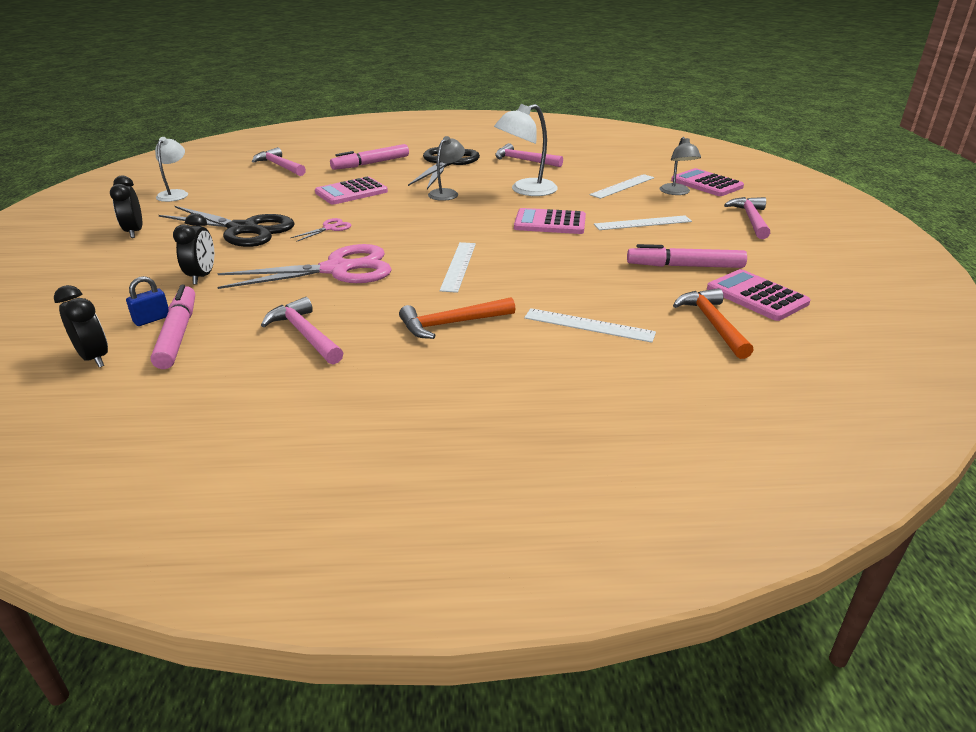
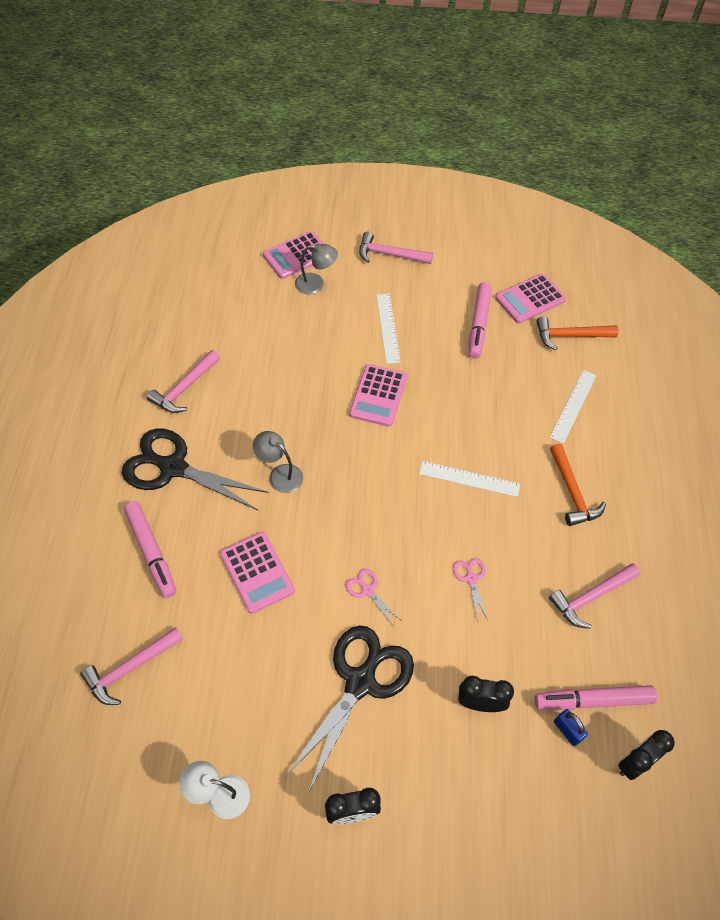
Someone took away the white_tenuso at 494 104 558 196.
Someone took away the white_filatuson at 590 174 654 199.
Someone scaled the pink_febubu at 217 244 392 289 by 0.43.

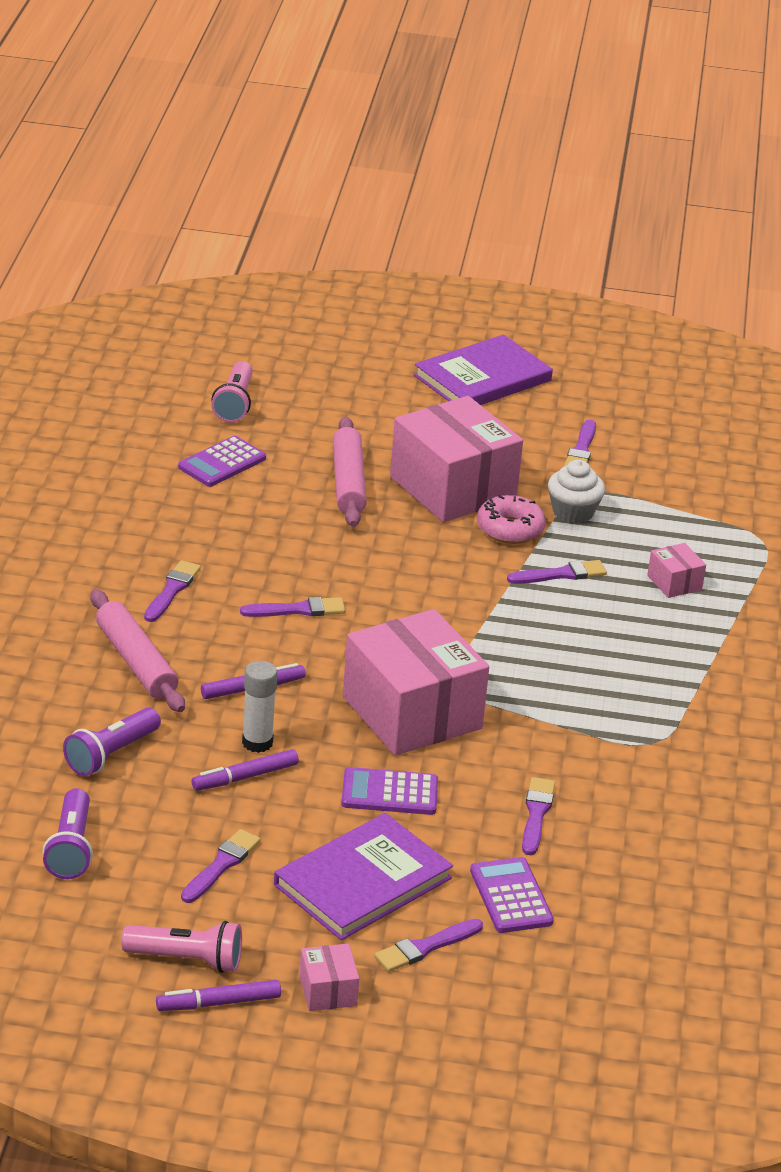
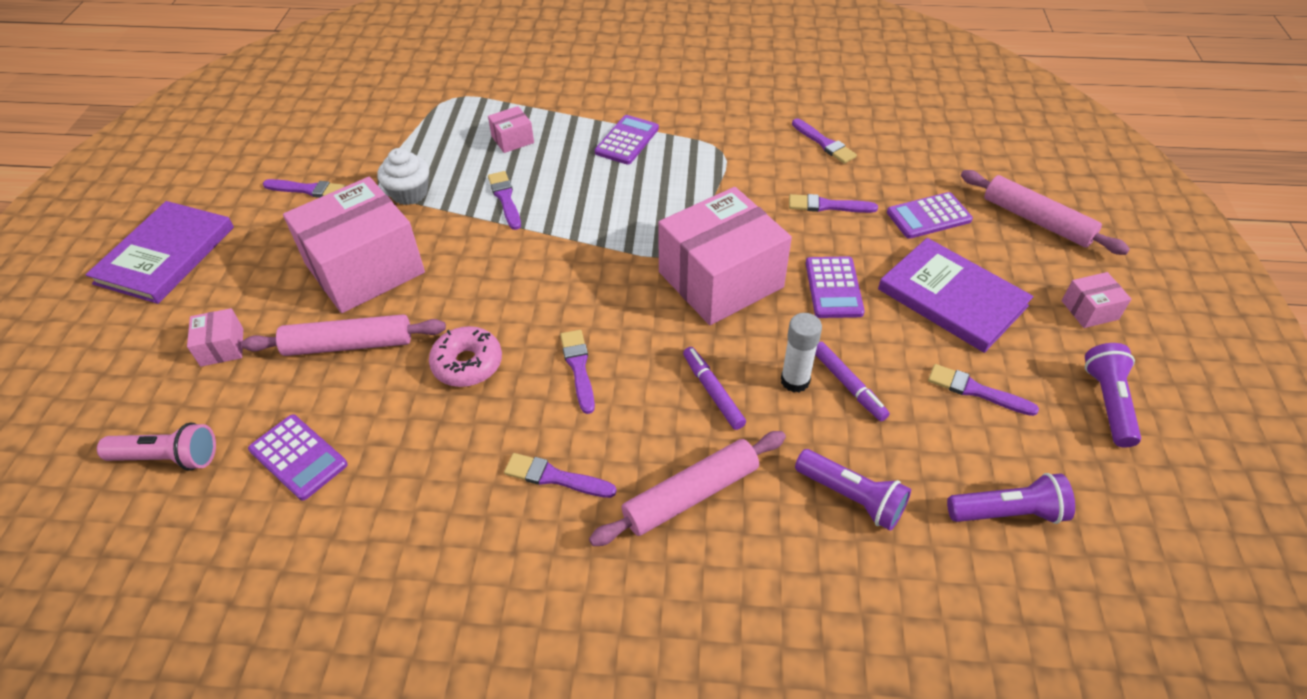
Someone took away the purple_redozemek at 156 980 281 1011.
Someone put down the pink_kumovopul at 187 308 243 367.
Someone put down the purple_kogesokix at 595 115 659 165.
Someone put down the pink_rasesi at 961 170 1130 255.
Someone carried the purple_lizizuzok from 374 919 483 972 to 792 119 857 164.
Someone carried the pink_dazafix from 477 495 546 544 to 429 326 502 387.
Someone repainted the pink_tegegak at 121 921 242 973, which became the purple_tegegak at 1085 343 1141 447.
Someone rotated the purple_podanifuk at 414 335 553 405 by 60 degrees clockwise.

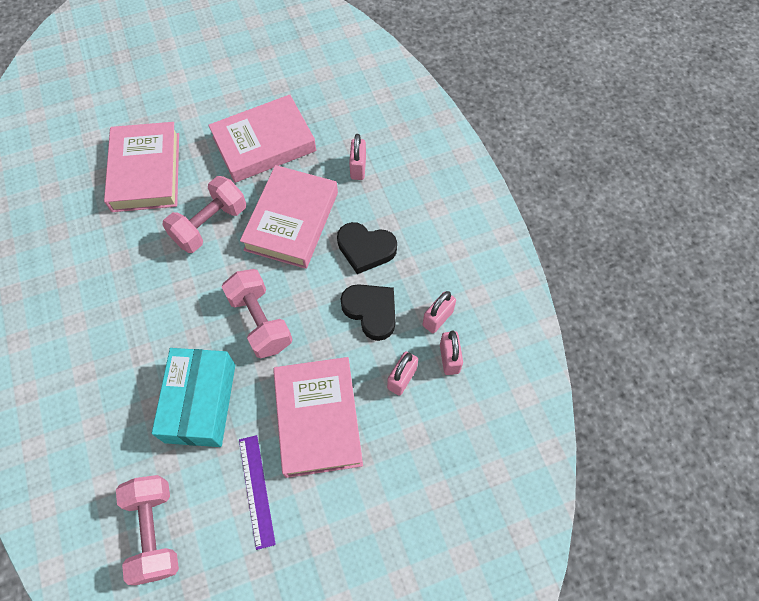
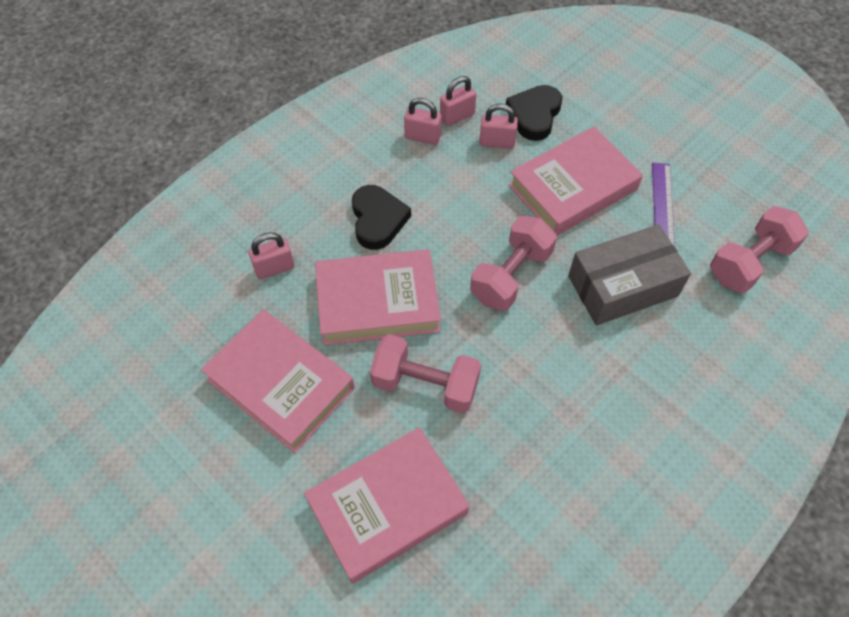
Someone carried the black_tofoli from 341 284 395 341 to 506 85 562 141.
Someone repainted the turquoise_kumovopul at 152 348 235 447, which became the grey_kumovopul at 568 224 691 325.
Someone rotated the purple_filatuson at 239 435 276 550 by 45 degrees counterclockwise.

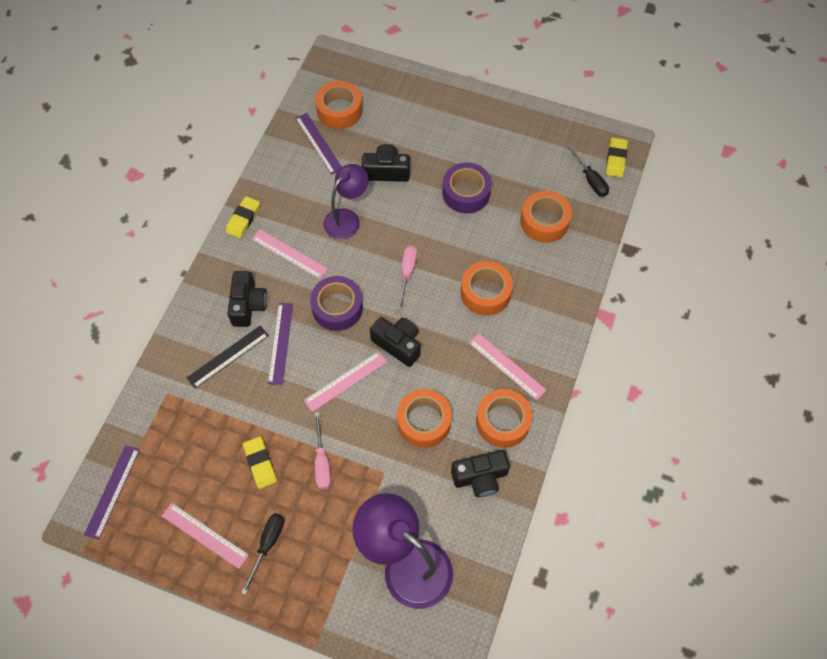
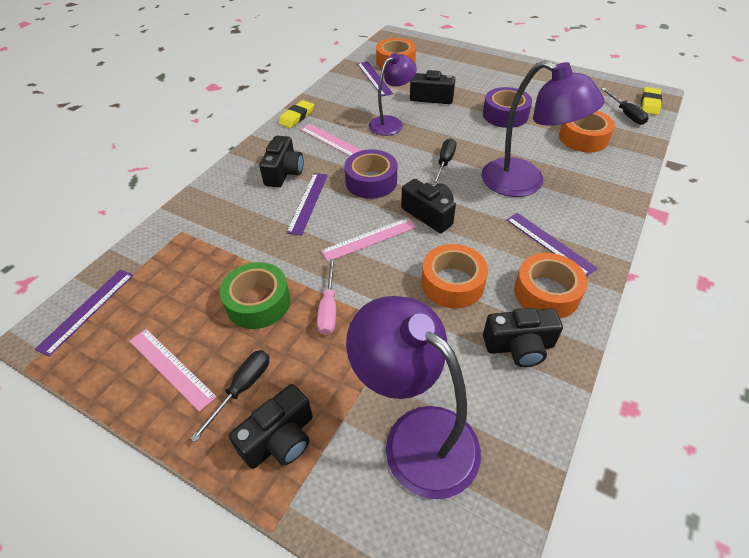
Someone took away the black_filatuson at 187 326 269 389.
Someone put down the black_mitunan at 229 384 313 469.
Someone swapped the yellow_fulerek at 243 437 277 489 for the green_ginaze at 220 262 290 329.
Someone swapped the orange_ginaze at 461 261 513 315 for the purple_tenuso at 481 60 605 197.
Someone repainted the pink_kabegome at 397 245 417 311, which became the black_kabegome at 432 138 457 185.
Someone repainted the pink_filatuson at 469 333 546 400, which became the purple_filatuson at 506 213 598 277.

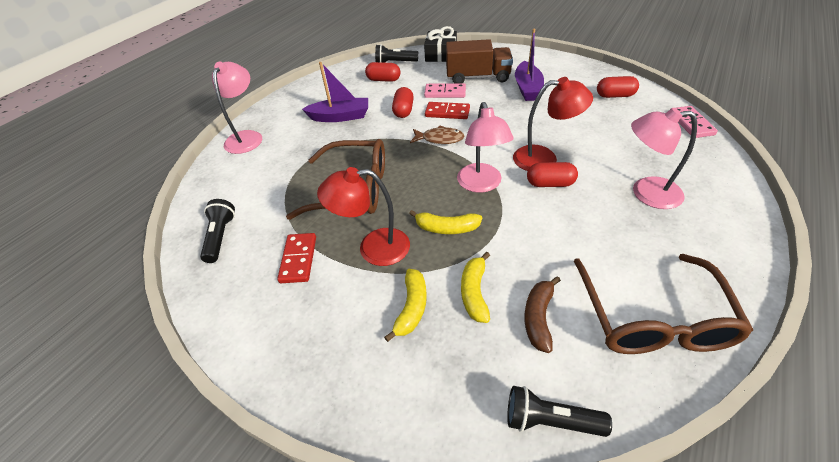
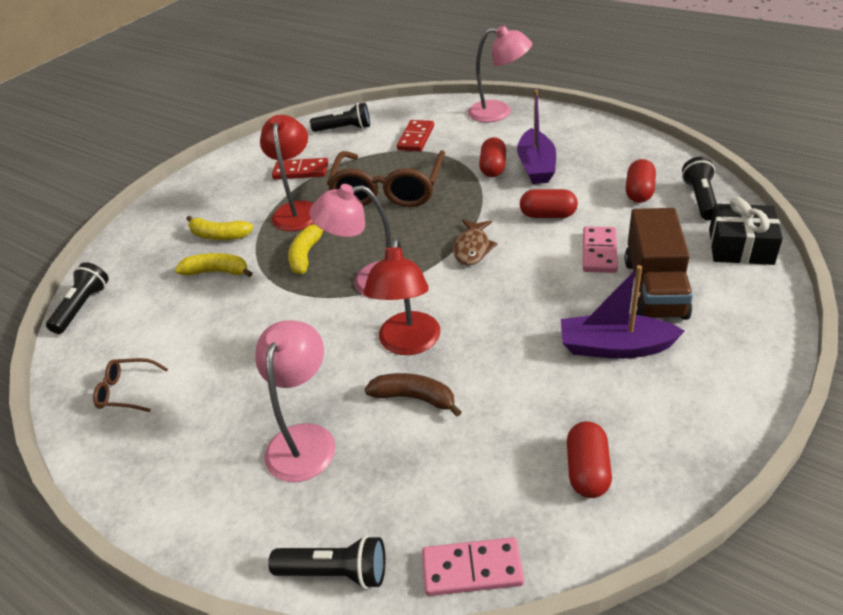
Someone put down the black_tegegak at 268 535 385 589.
Someone carried the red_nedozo from 425 102 470 119 to 397 120 434 151.
Someone carried the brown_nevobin from 524 276 561 353 to 364 373 461 417.
Someone carried the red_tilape from 527 162 578 187 to 479 137 506 177.
Someone scaled the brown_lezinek at 574 254 753 354 by 0.44.

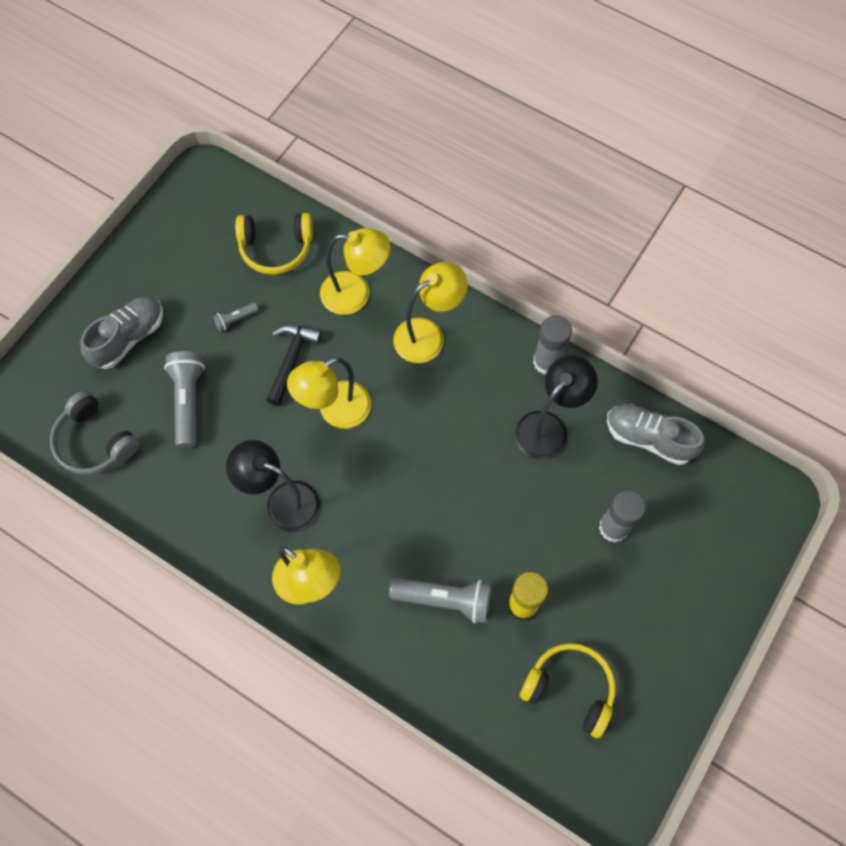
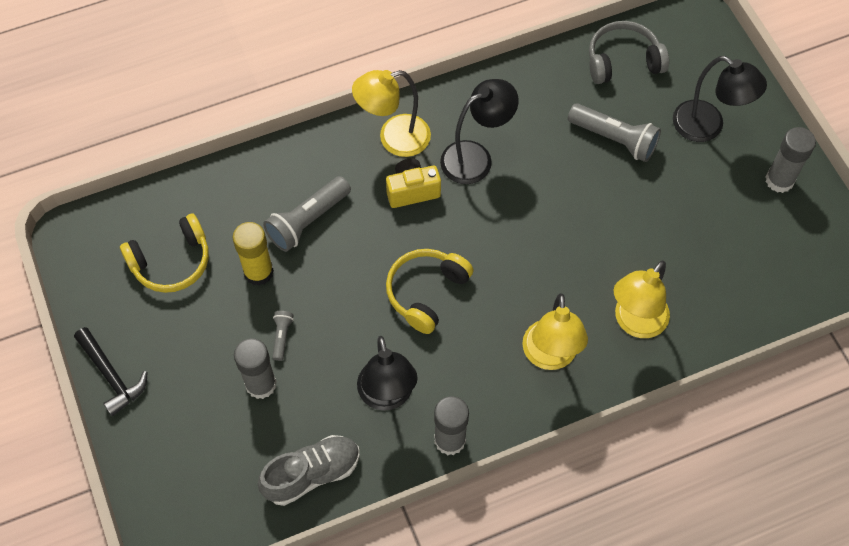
Someone took away the yellow_tenuso at 287 357 371 428.
Someone put down the yellow_mitunan at 386 158 441 208.
Someone put down the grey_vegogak at 766 127 816 193.
Someone carried the grey_tegegak from 213 303 259 332 to 272 311 294 361.
Someone carried the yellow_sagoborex from 235 213 313 275 to 386 249 474 334.
Someone carried the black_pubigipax from 266 325 322 406 to 74 327 147 416.
Someone swapped the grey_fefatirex at 80 296 163 369 for the black_tenuso at 673 56 767 142.

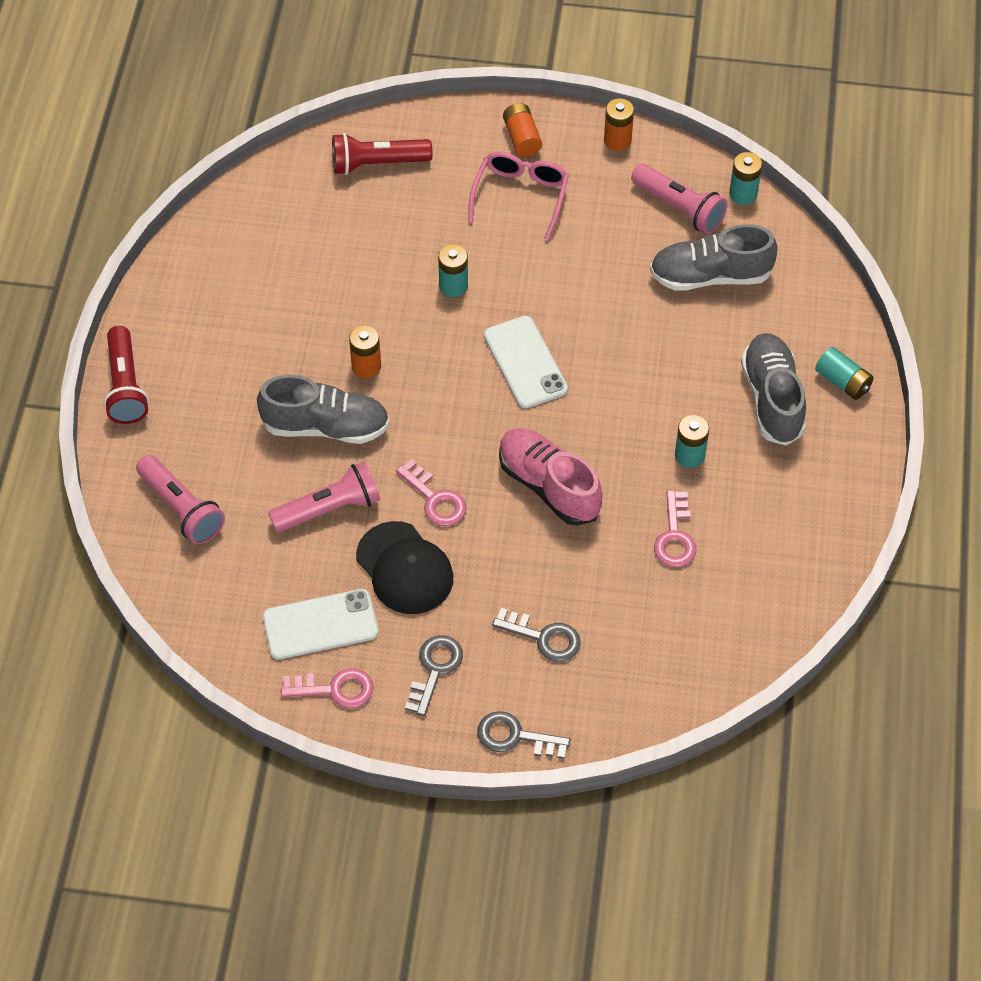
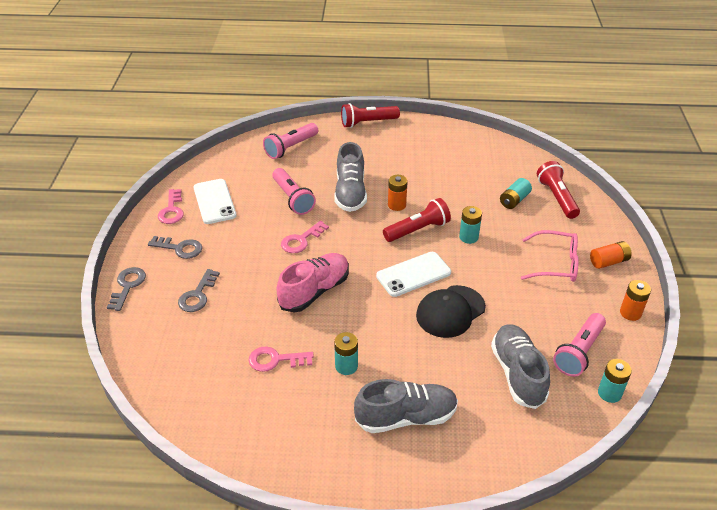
Someone put down the red_tegegak at 383 198 451 242.
Someone carried the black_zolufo from 356 521 453 614 to 416 285 486 338.
Someone carried the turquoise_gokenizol from 815 347 874 400 to 500 178 532 209.

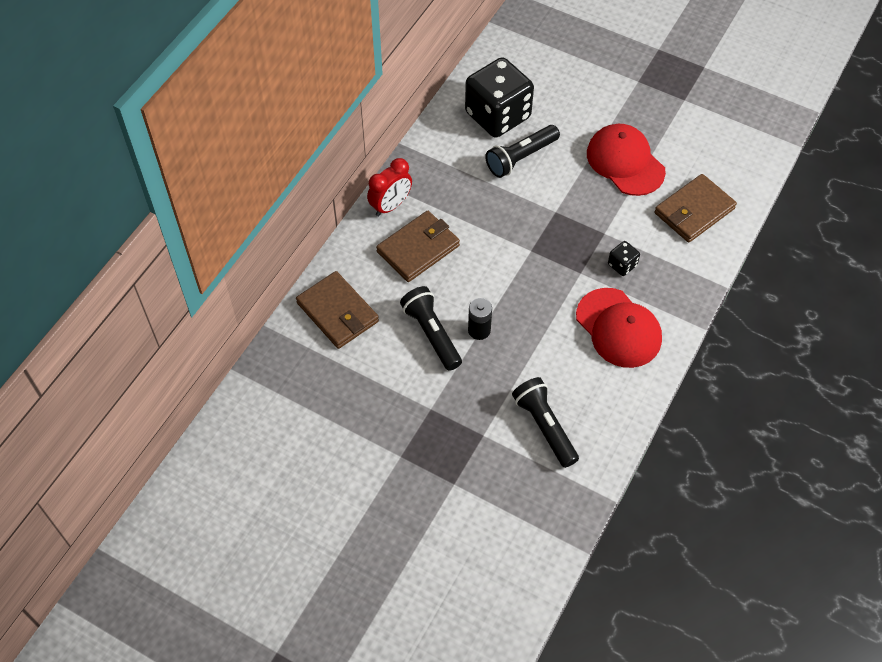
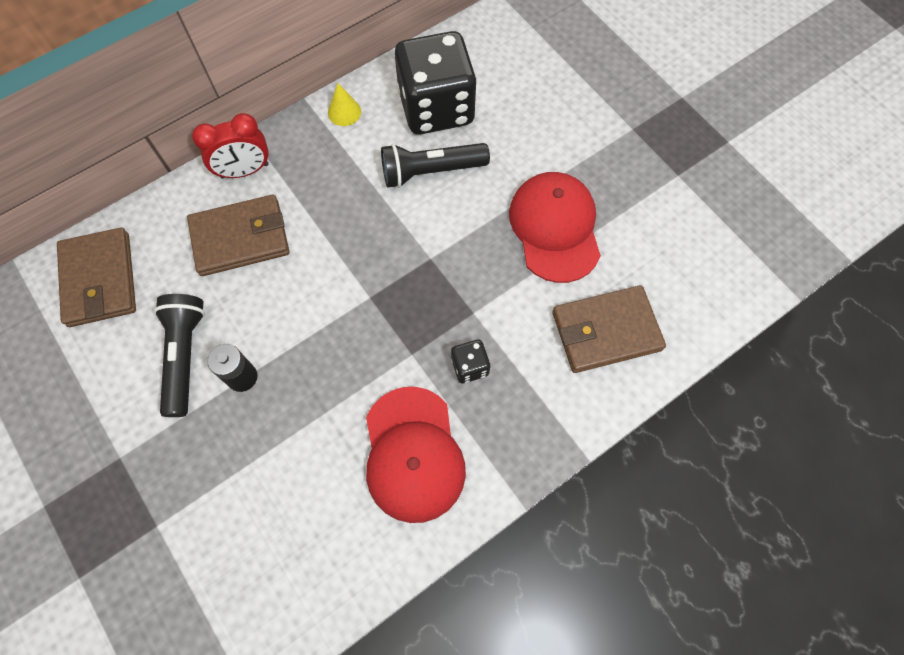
Someone took away the black_tegegak at 512 377 579 468.
Someone put down the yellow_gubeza at 328 83 361 126.

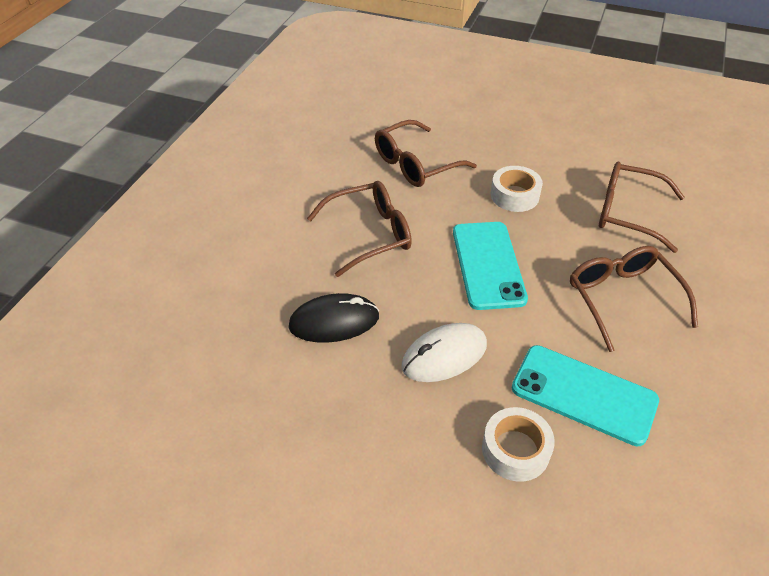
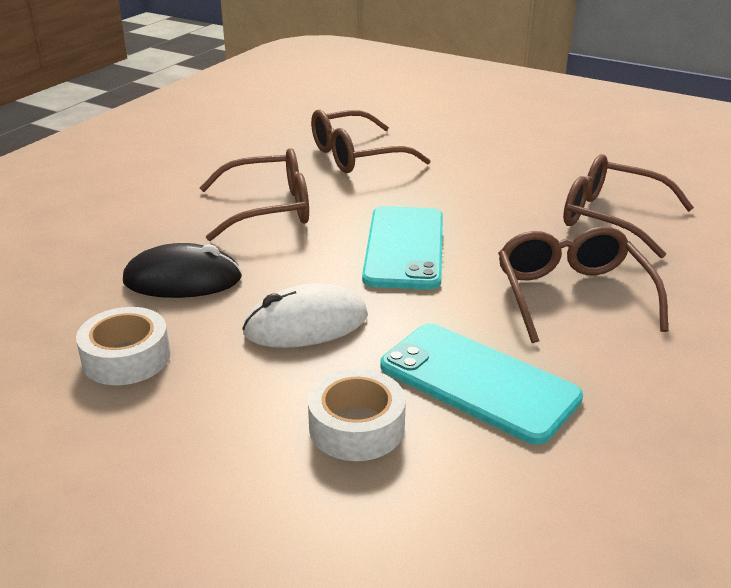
Someone carried the white_ginaze from 491 166 543 212 to 76 307 170 385.

